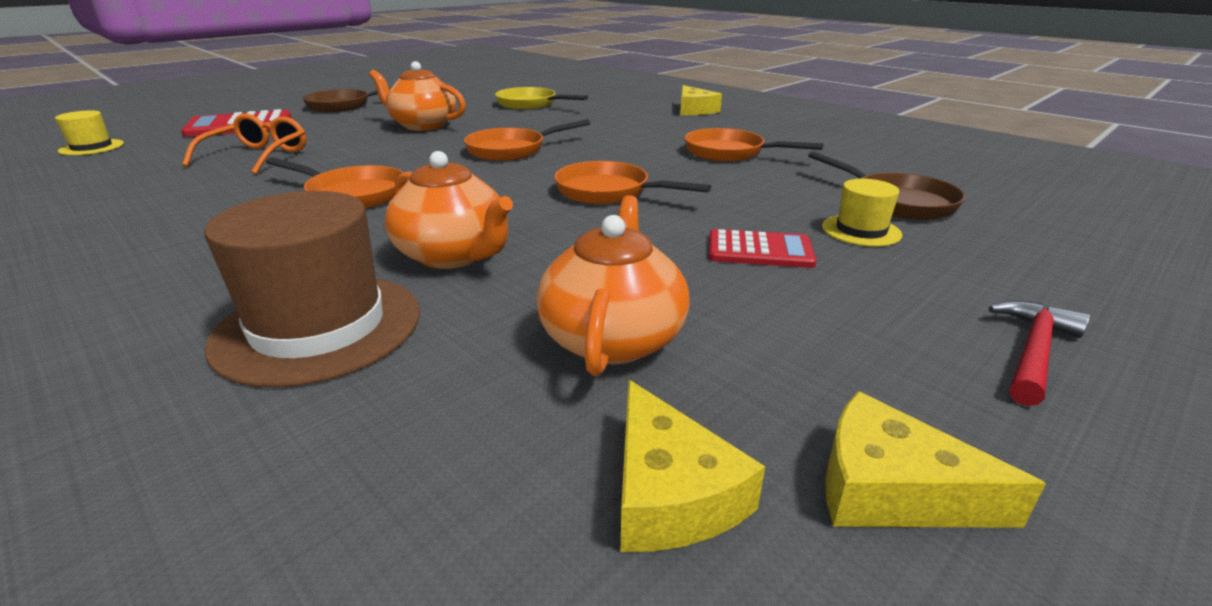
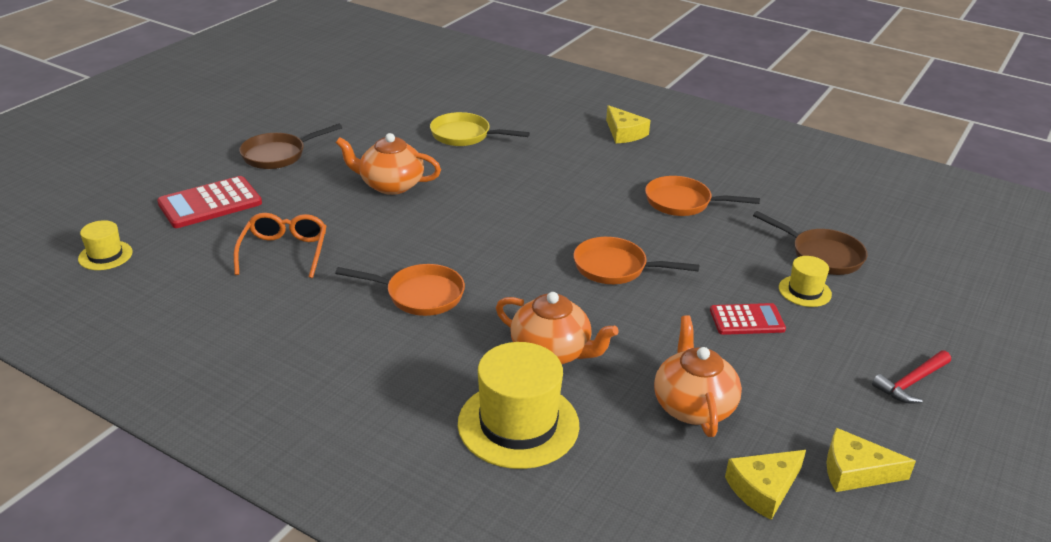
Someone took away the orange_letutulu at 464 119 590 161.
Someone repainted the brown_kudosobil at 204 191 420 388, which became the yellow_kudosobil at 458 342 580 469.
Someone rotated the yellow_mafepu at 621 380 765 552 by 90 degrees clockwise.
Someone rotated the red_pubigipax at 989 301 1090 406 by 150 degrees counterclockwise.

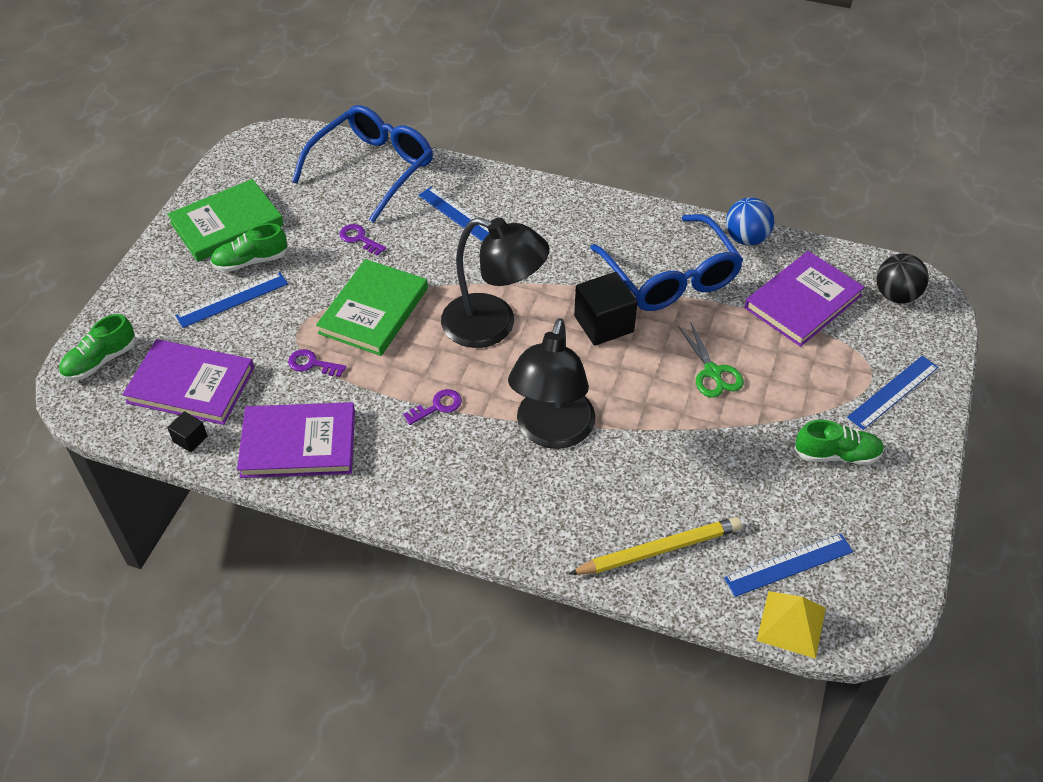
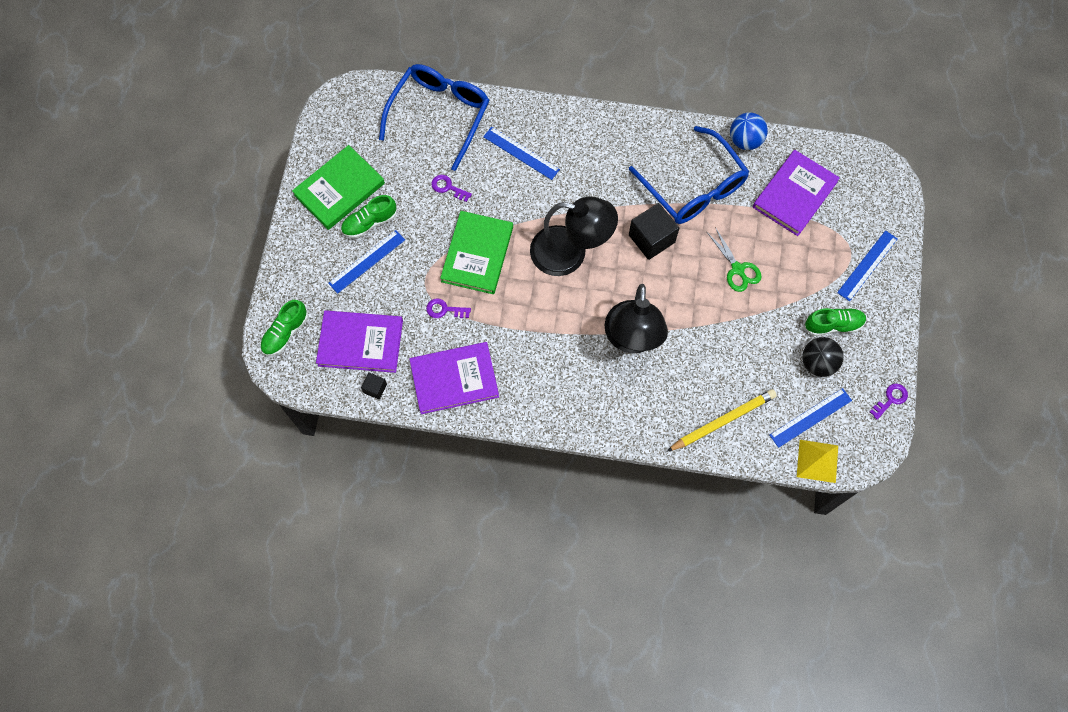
Someone carried the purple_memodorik from 403 389 462 425 to 870 383 908 420.
Someone carried the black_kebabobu from 876 253 929 303 to 802 337 844 377.

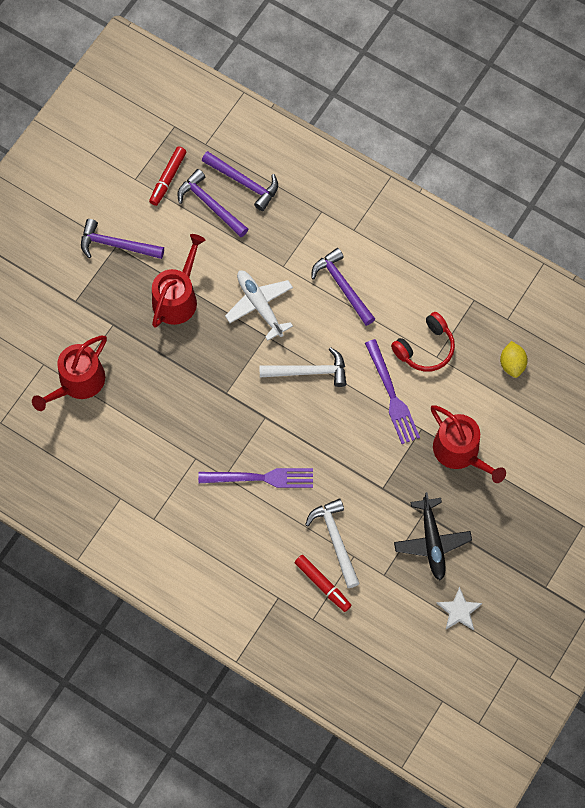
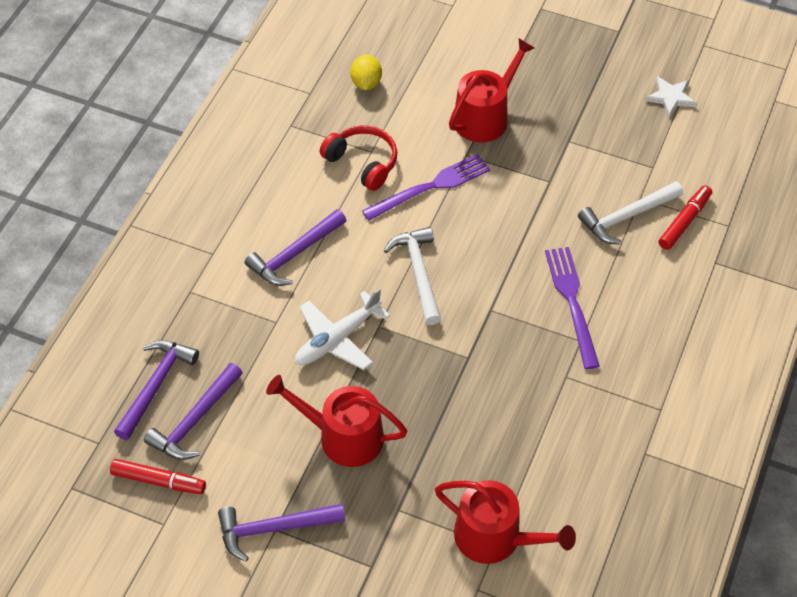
Someone took away the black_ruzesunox at 394 492 472 581.
Someone rotated the purple_pubigipax at 81 219 164 259 by 75 degrees clockwise.
Someone rotated the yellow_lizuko at 500 341 528 378 by 75 degrees counterclockwise.

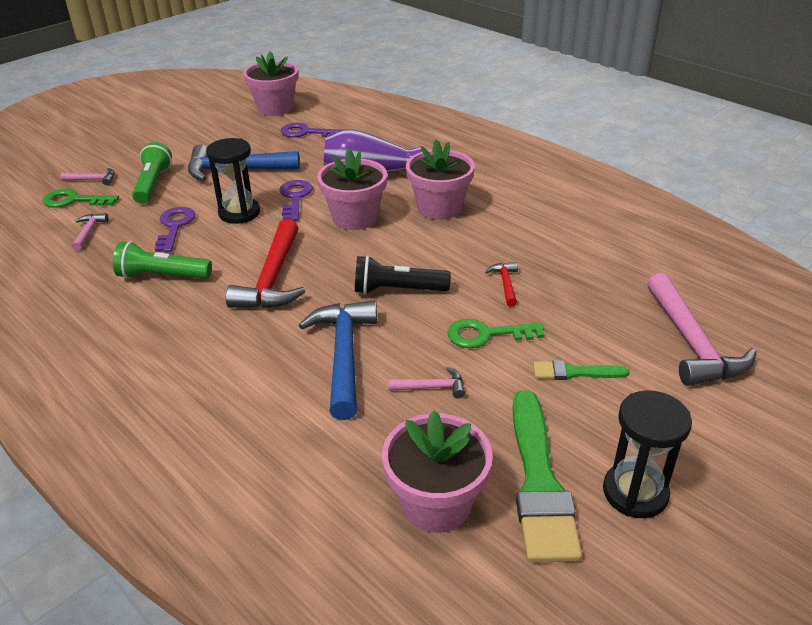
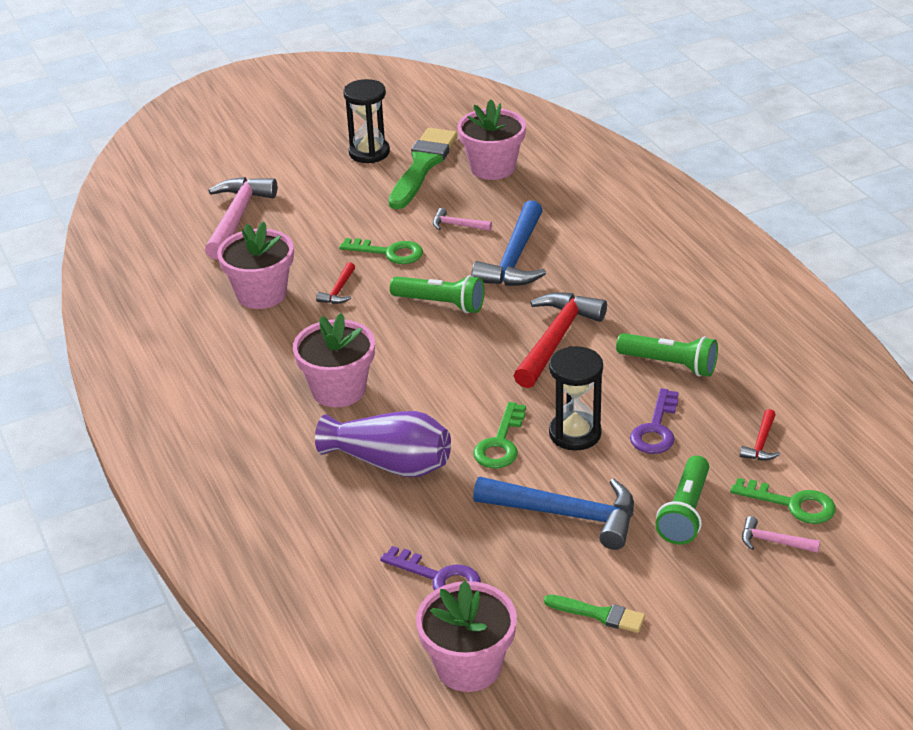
Someone carried the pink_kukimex from 317 148 387 230 to 217 221 294 309.
Someone carried the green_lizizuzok from 533 360 629 380 to 544 595 645 633.
Someone repainted the pink_pubigipax at 72 213 108 251, which became the red_pubigipax at 740 409 780 461.
Someone repainted the purple_memodorik at 280 180 313 221, which became the green_memodorik at 473 402 526 468.
Someone repainted the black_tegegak at 355 255 451 294, which became the green_tegegak at 390 275 484 313.

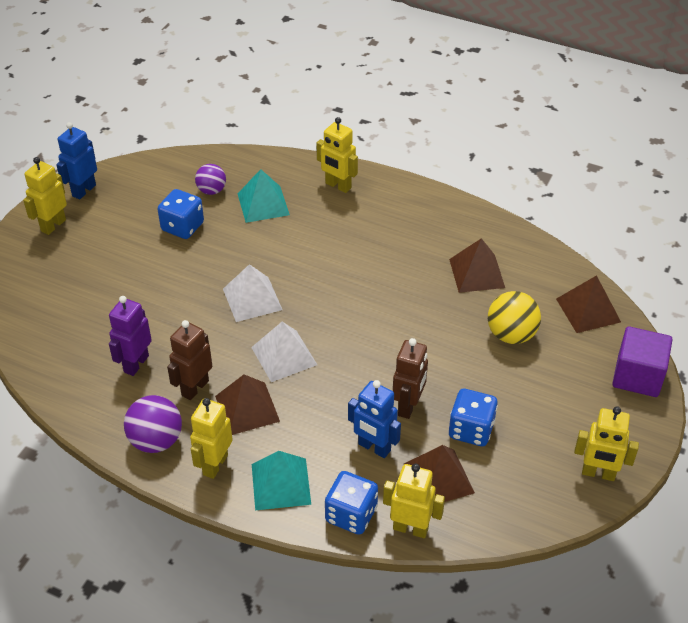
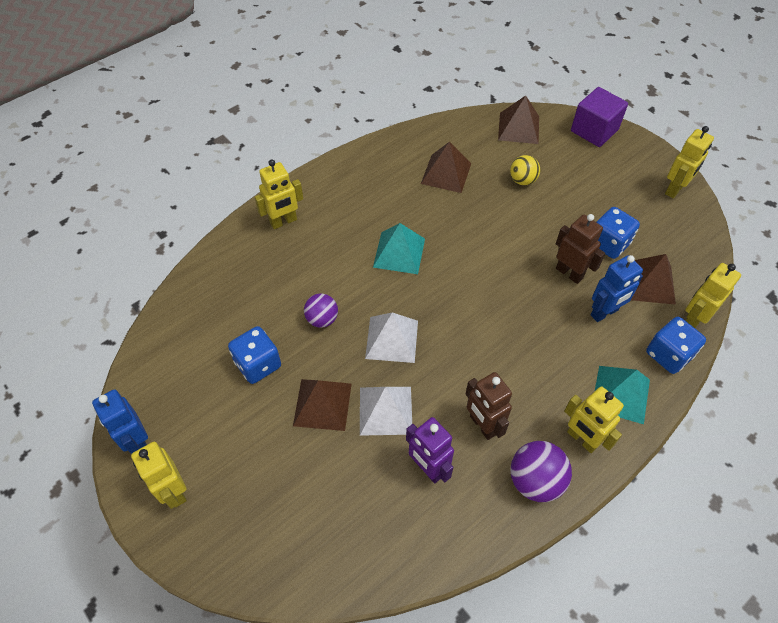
Someone carried the purple_kebabobu from 195 164 226 195 to 304 294 338 328.
Someone carried the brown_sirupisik from 215 375 280 435 to 293 379 352 431.
Someone carried the turquoise_sirupisik from 237 169 290 223 to 373 223 425 274.
Someone carried the white_sirupisik from 251 322 317 382 to 360 387 412 436.
Someone scaled the yellow_kebabobu at 488 291 541 344 by 0.66.

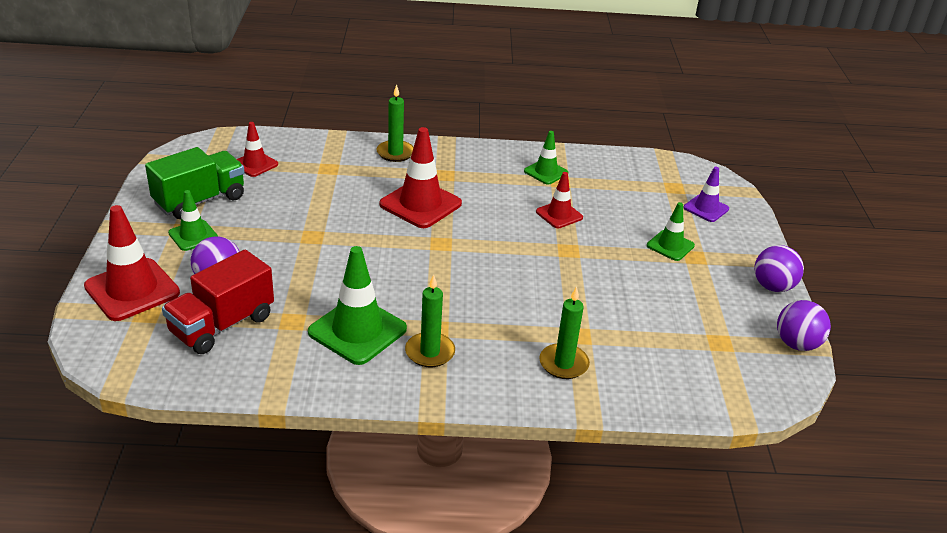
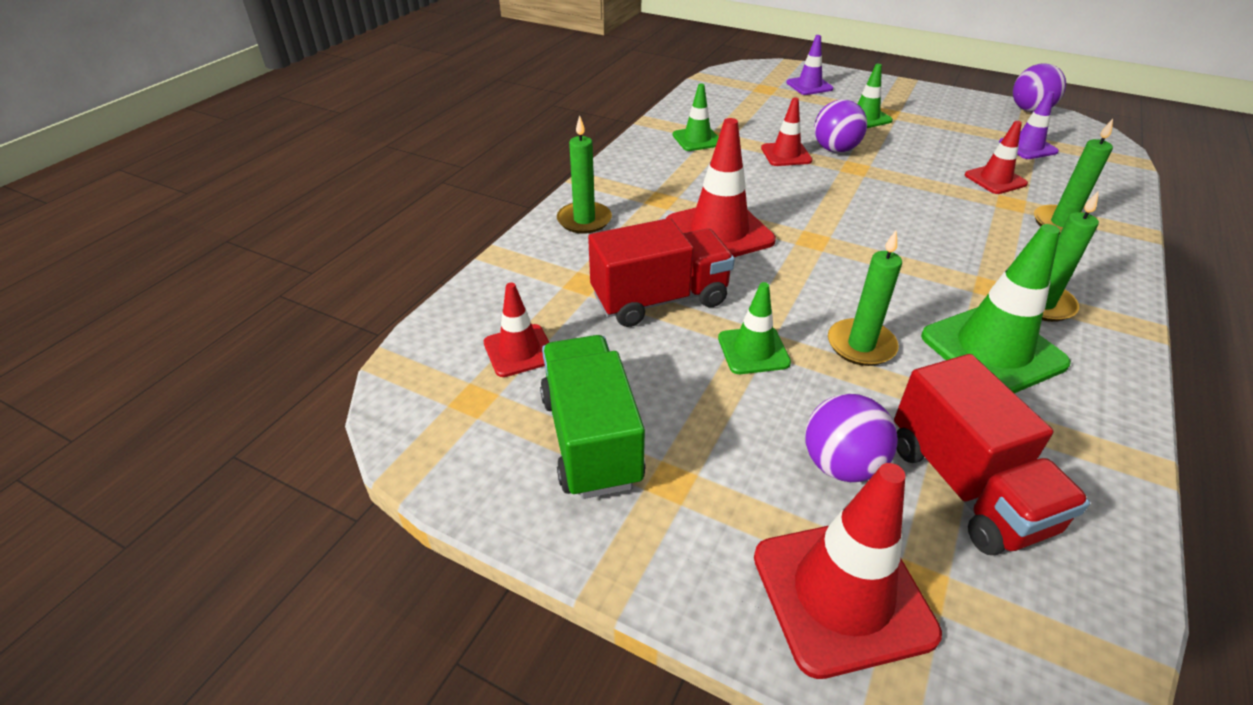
Someone put down the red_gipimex at 588 218 735 327.
Someone put down the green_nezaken at 828 231 902 366.
Someone put down the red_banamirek at 965 121 1028 194.
Someone put down the purple_banamirek at 999 91 1059 159.
Someone carried the green_banamirek from 168 190 218 251 to 718 282 791 374.
Someone carried the purple_kebabobu from 754 245 804 292 to 814 99 867 153.

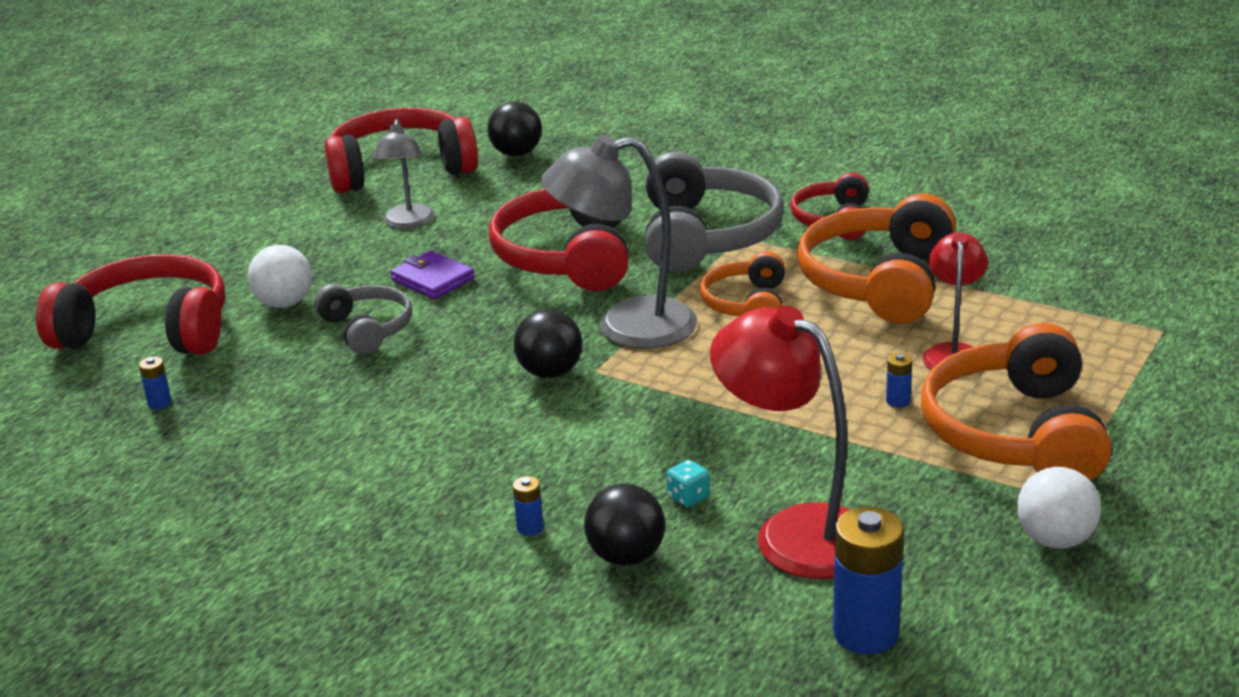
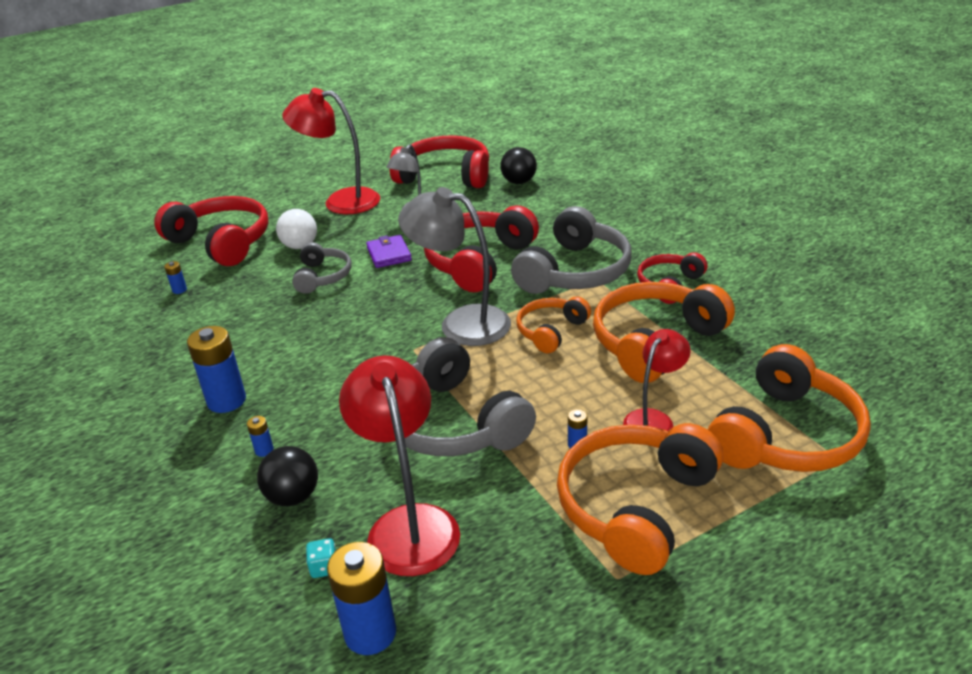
Someone took away the black_kebabobu at 514 309 582 378.
Someone took away the white_kebabobu at 1017 467 1101 549.
Someone put down the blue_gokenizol at 187 326 246 413.
Someone put down the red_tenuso at 282 88 380 214.
Someone put down the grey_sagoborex at 405 337 536 456.
Someone put down the orange_sagoborex at 708 344 871 472.
Someone carried the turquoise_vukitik from 666 460 710 507 to 306 538 336 578.

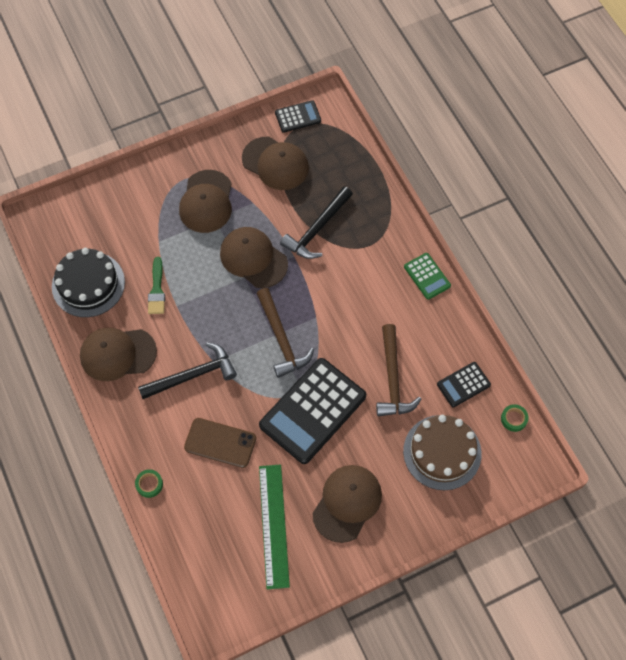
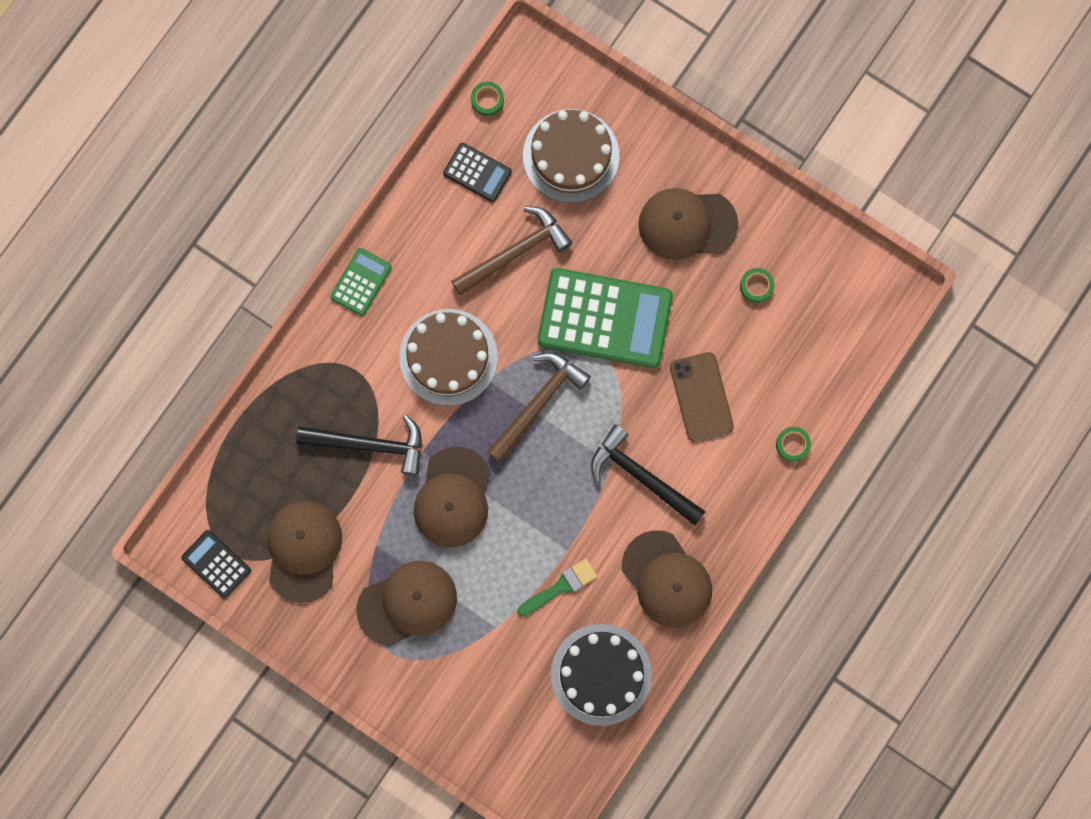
Someone put down the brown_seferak at 399 309 498 406.
Someone swapped the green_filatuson at 259 464 290 589 for the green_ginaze at 740 268 774 303.
Someone repainted the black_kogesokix at 259 358 366 464, which became the green_kogesokix at 538 268 673 368.

